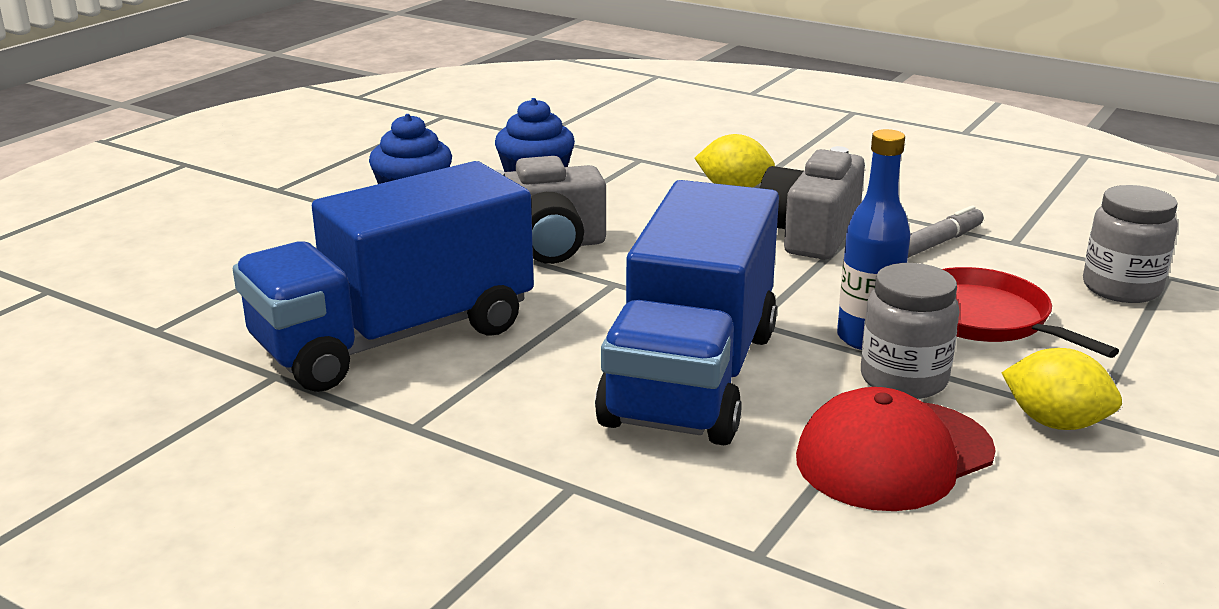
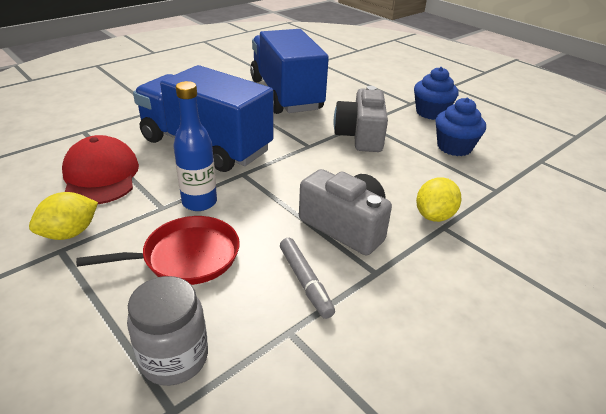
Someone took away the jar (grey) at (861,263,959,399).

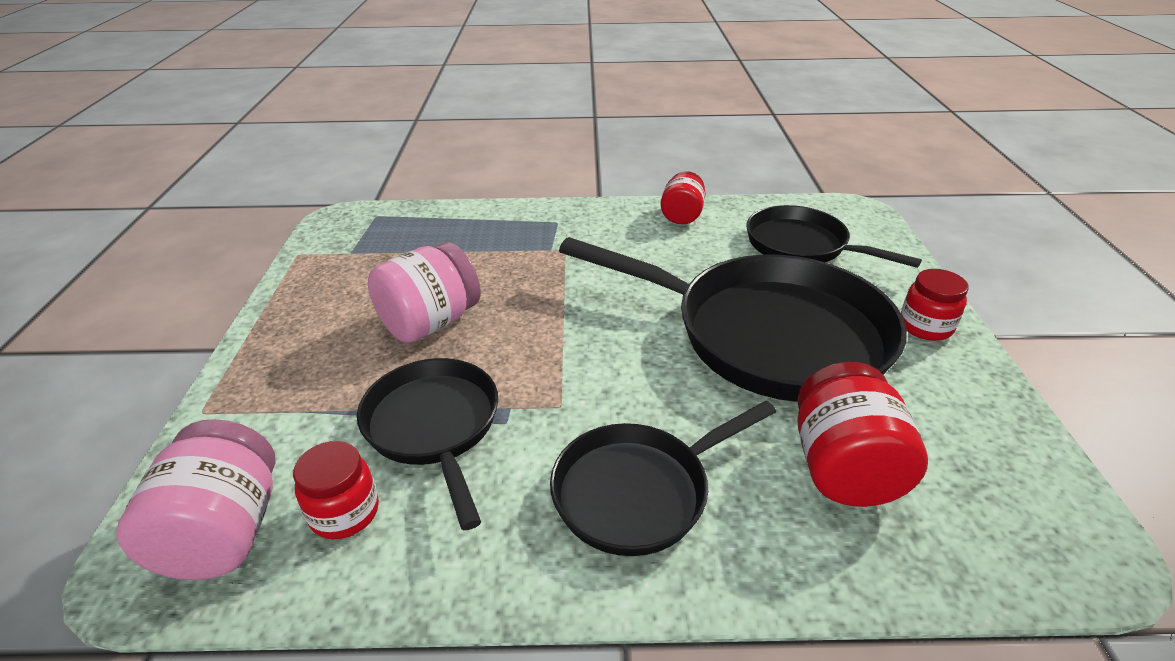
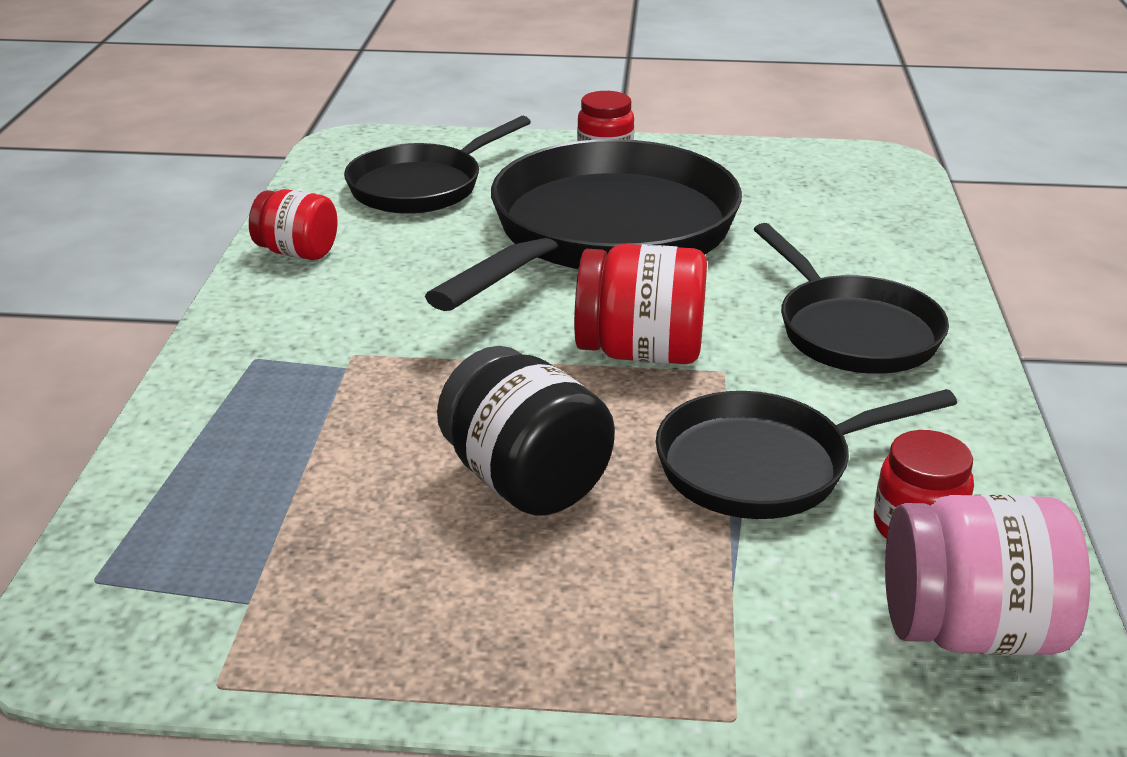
Someone repainted the jar (pink) at (368,242,481,343), which became the jar (black) at (437,346,615,516).
Someone carried the jar (red) from (797,362,928,507) to (574,244,707,364).

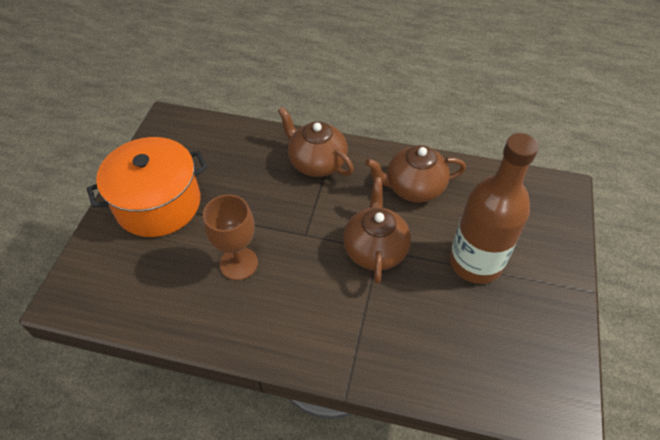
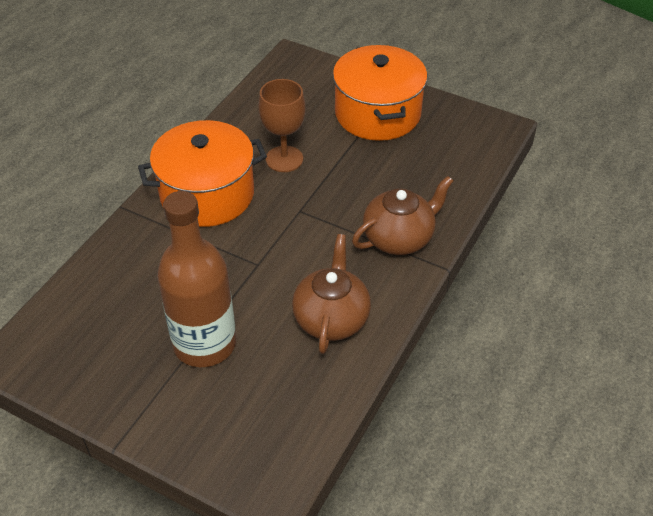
Someone put down the pot (orange) at (138,120,267,227).
Someone took away the teapot (brown) at (343,177,411,284).

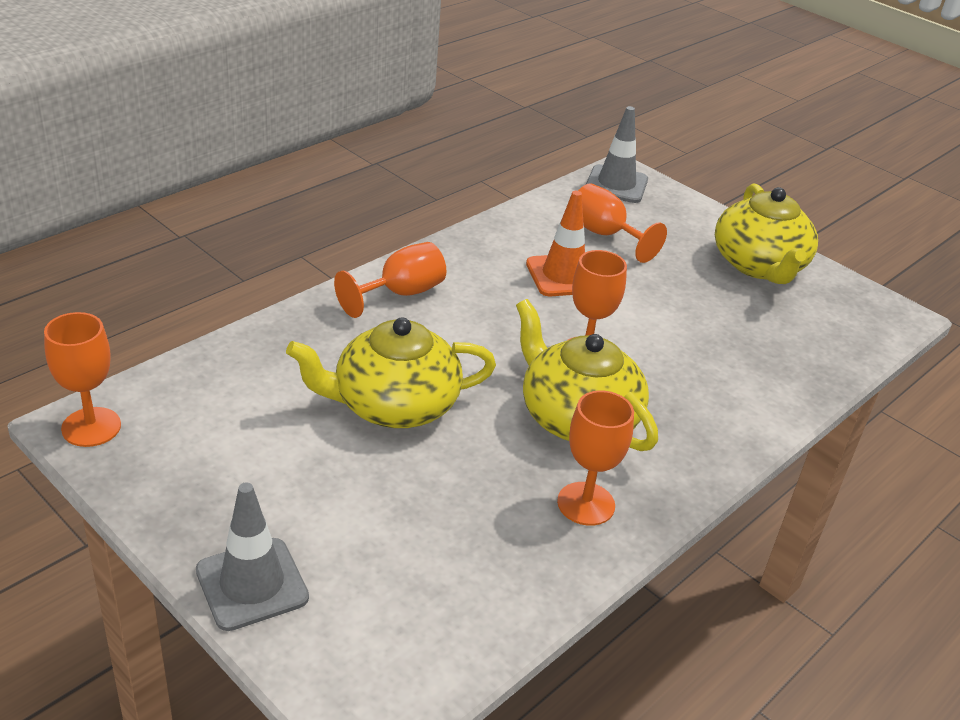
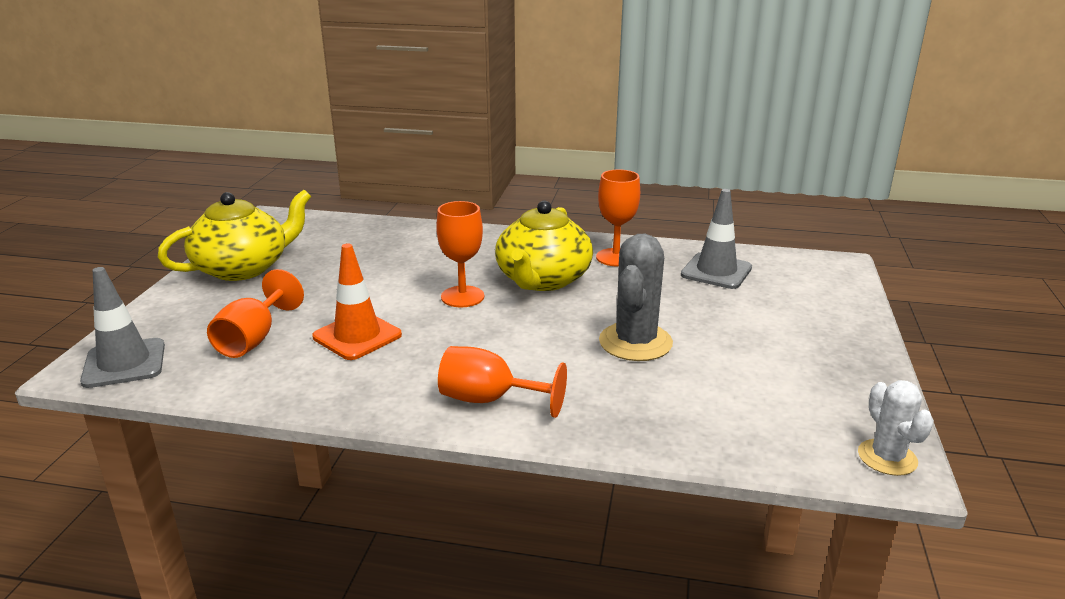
Someone swapped the teapot (yellow) at (286,317,496,428) for the cactus (grey) at (599,233,673,361).
Someone carried the traffic cone (grey) from (196,483,309,631) to (681,189,752,289).
Someone swapped the goblet (orange) at (44,312,121,447) for the cactus (white) at (858,380,934,476).

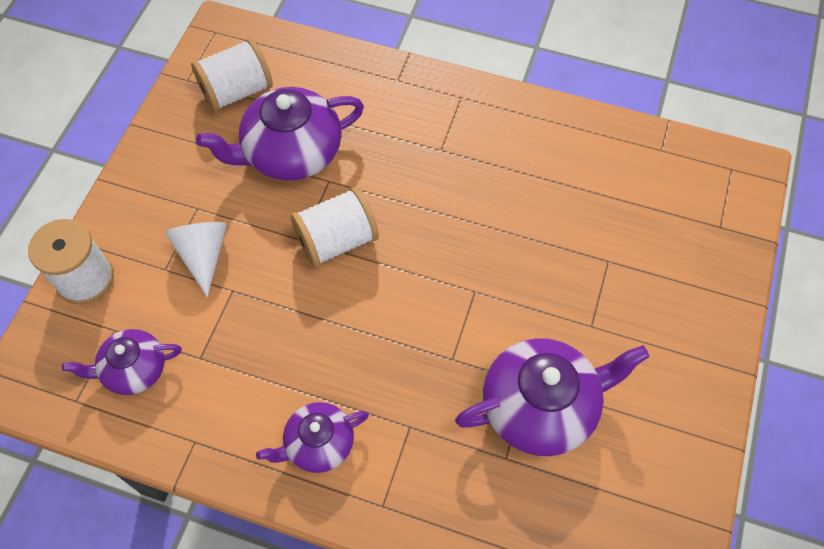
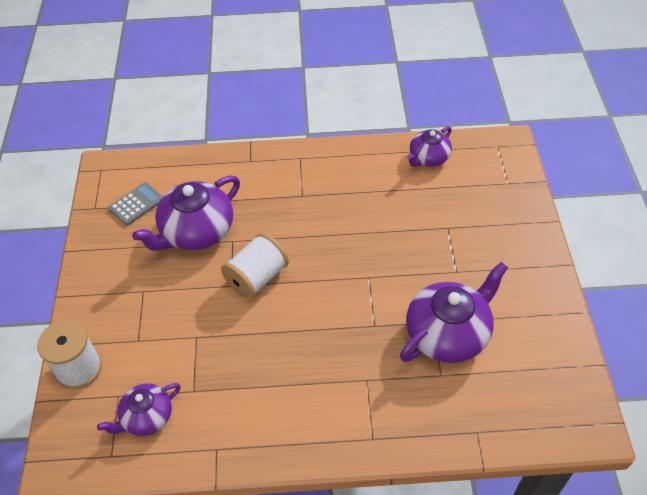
Someone swapped the spool (white) at (191,38,273,112) for the calculator (grey) at (108,182,163,226).
Someone carried the teapot (purple) from (256,402,369,473) to (407,126,452,167).
Someone took away the cone (white) at (165,222,227,297).

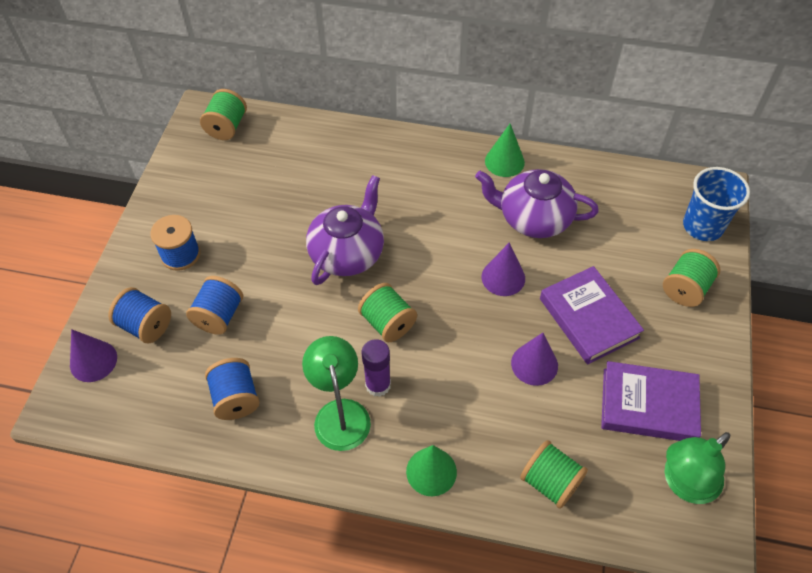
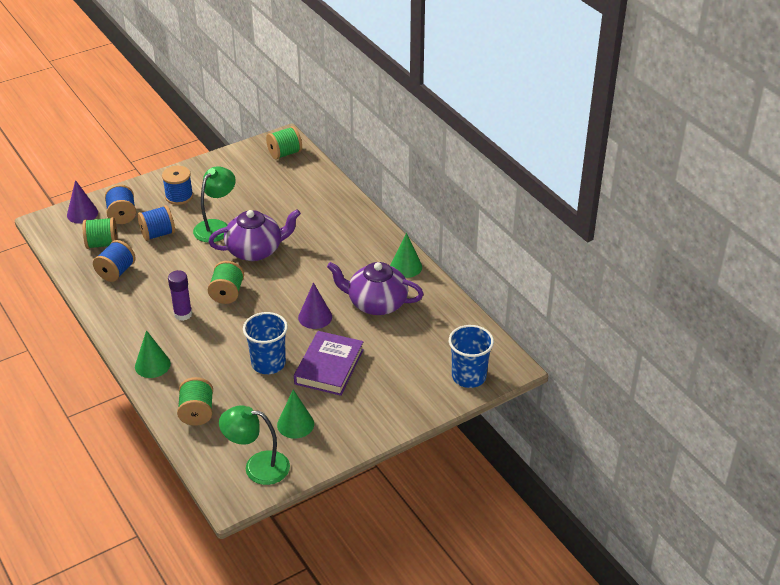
Someone carried the spool (green) from (663,249,720,307) to (83,217,118,249).
Someone carried the lamp (green) from (302,336,371,451) to (193,166,236,242).
Someone swapped the cone (purple) at (511,333,558,386) for the cup (blue) at (243,312,288,374).
Someone swapped the book (purple) at (601,361,701,441) for the cone (green) at (277,390,314,439).
Someone rotated the teapot (purple) at (475,169,599,238) by 45 degrees counterclockwise.

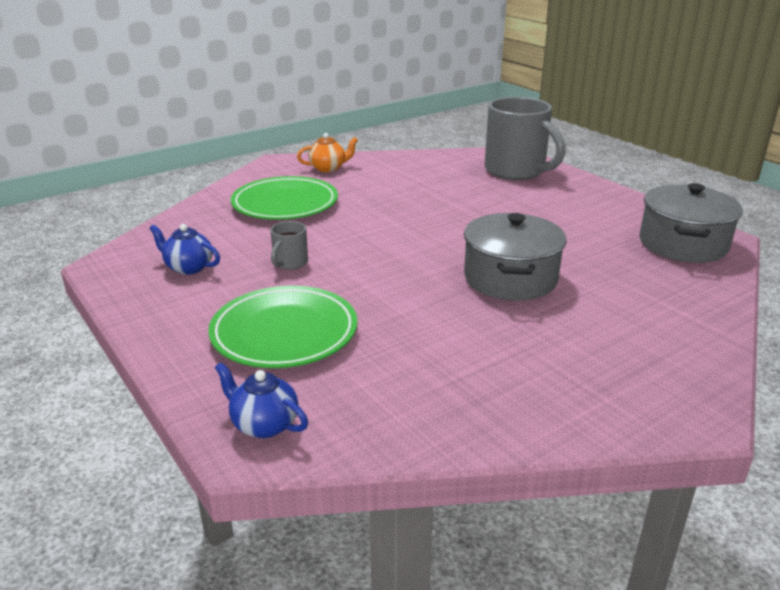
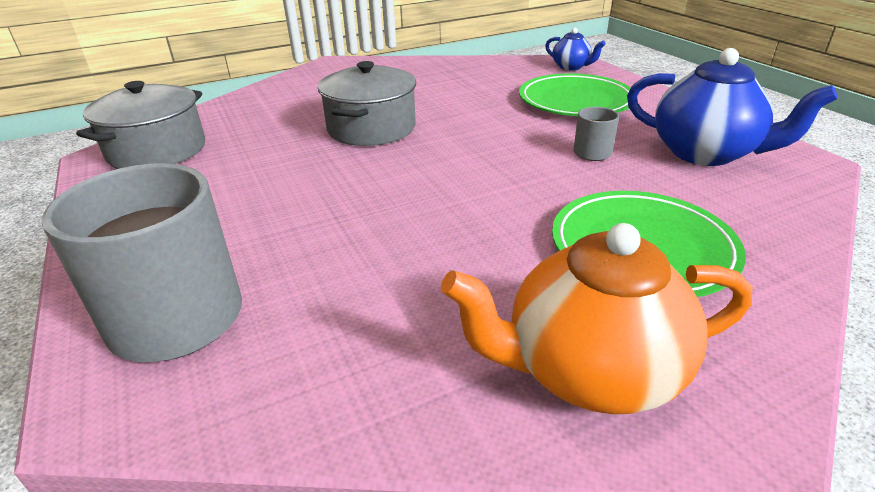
Someone scaled the teapot (orange) at (297,133,358,172) by 1.93.
Someone scaled the teapot (blue) at (149,224,220,275) by 1.93.

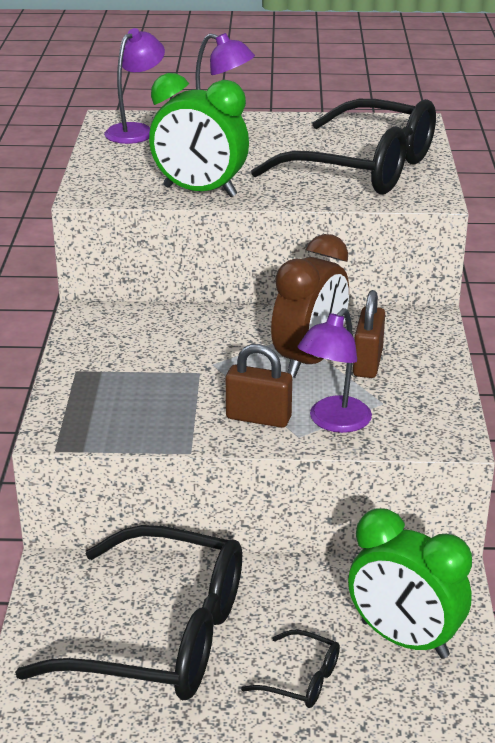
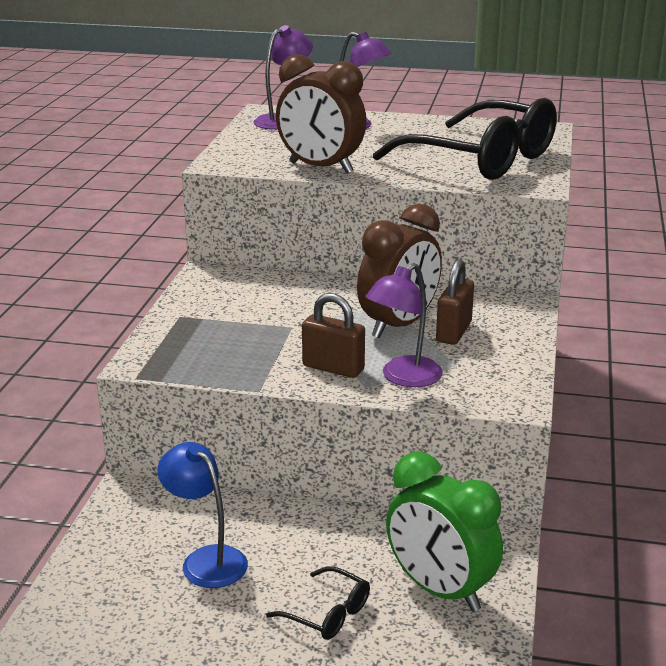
Someone swapped the glasses (black) at (15,525,242,700) for the lamp (blue) at (157,442,248,588).
Someone repainted the clock (green) at (149,73,249,197), which became the clock (brown) at (276,54,367,174).

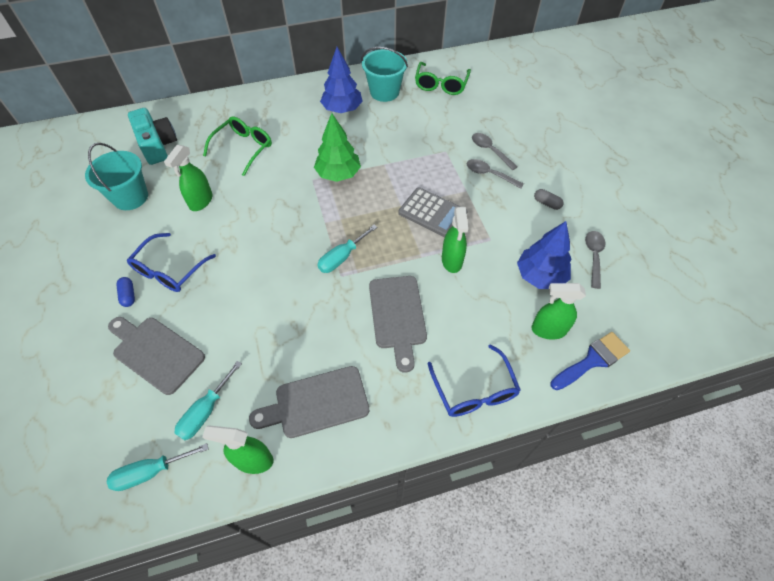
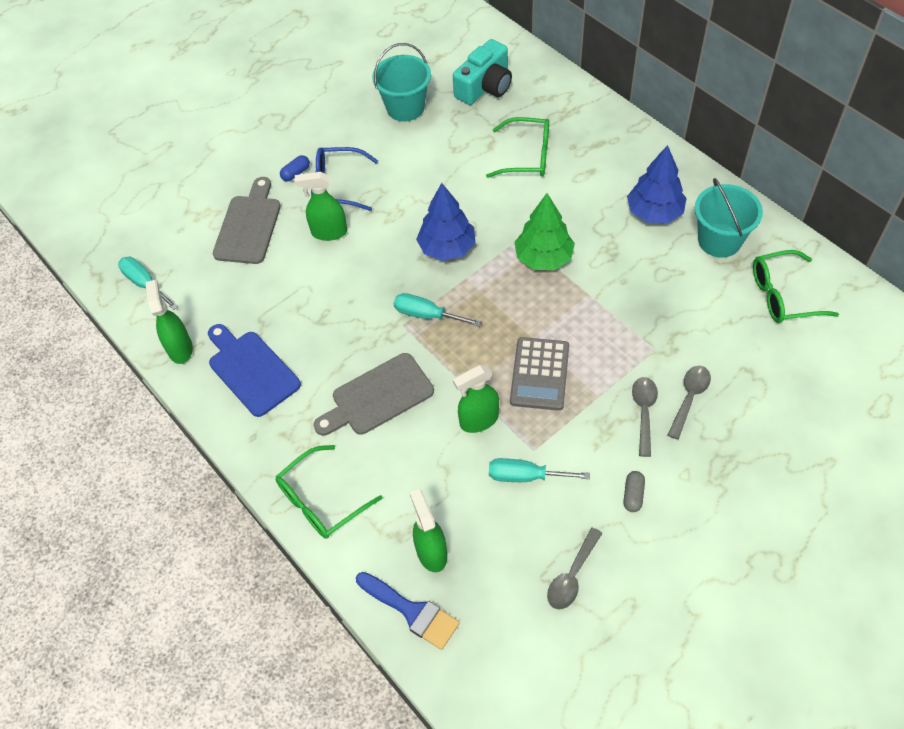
Someone repainted the cutting board (grey) at (249,366,369,438), which became the cutting board (blue) at (208,324,301,417).
Someone repainted the glasses (blue) at (428,344,521,417), which became the glasses (green) at (275,445,383,539).
Someone carried the spray bottle (green) from (164,145,213,211) to (294,172,347,241).
Someone carried the tree (blue) from (517,221,572,289) to (416,183,476,261).
Someone carried the screwdriver (turquoise) from (174,361,242,440) to (489,458,590,482).
Someone rotated the spoon (grey) at (585,231,606,289) by 135 degrees clockwise.

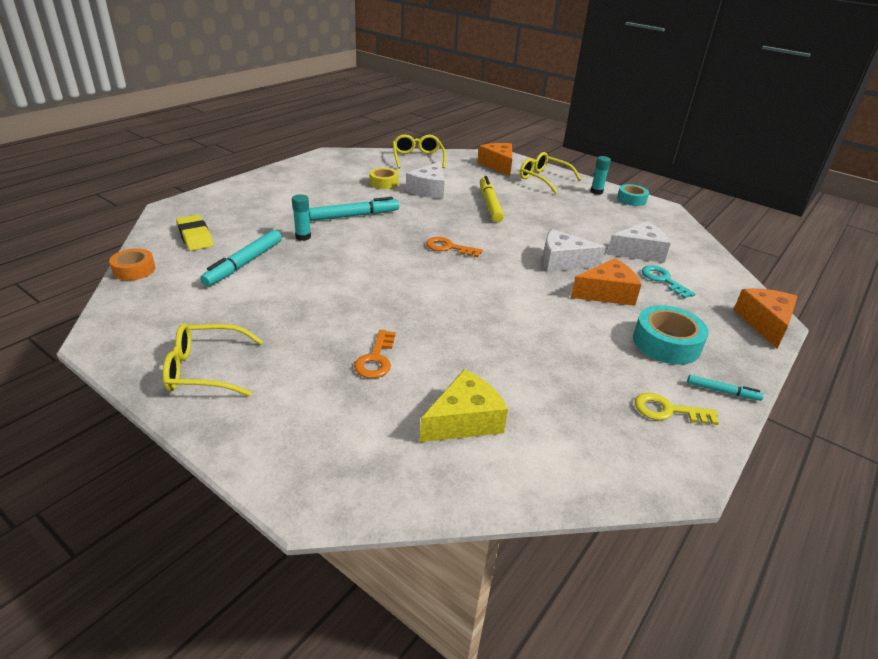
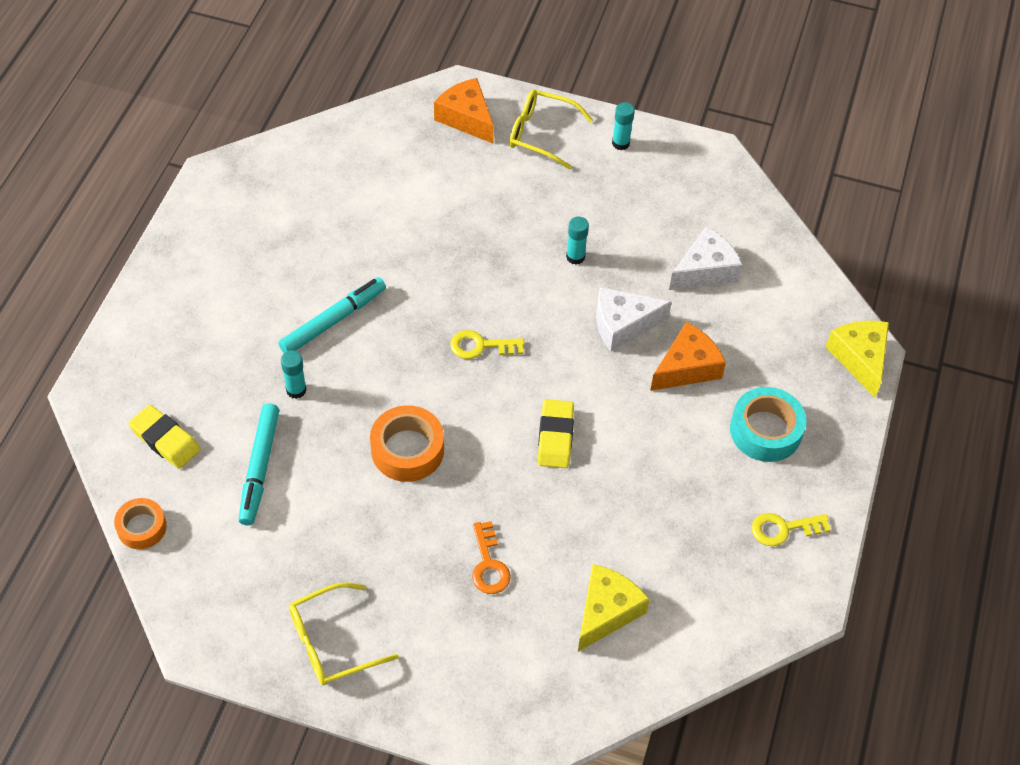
Someone put down the tape (orange) at (370,405,444,482).
Someone repainted the key (orange) at (426,237,483,257), which became the key (yellow) at (450,330,525,359).
Someone put down the eraser (yellow) at (538,399,574,468).
Someone put down the glue stick (turquoise) at (566,217,589,265).
Someone repainted the cheese (orange) at (733,288,798,348), which became the cheese (yellow) at (826,321,889,397).
Someone took away the tape (yellow) at (370,168,399,189).
Someone took away the glasses (yellow) at (393,134,446,169).
Someone took away the cheese (white) at (406,162,445,199).
Someone took away the marker (yellow) at (480,176,504,223).
Someone took away the tape (turquoise) at (617,184,649,206).
Someone took away the key (turquoise) at (642,265,696,299).
Someone took away the marker (turquoise) at (687,375,764,401).

